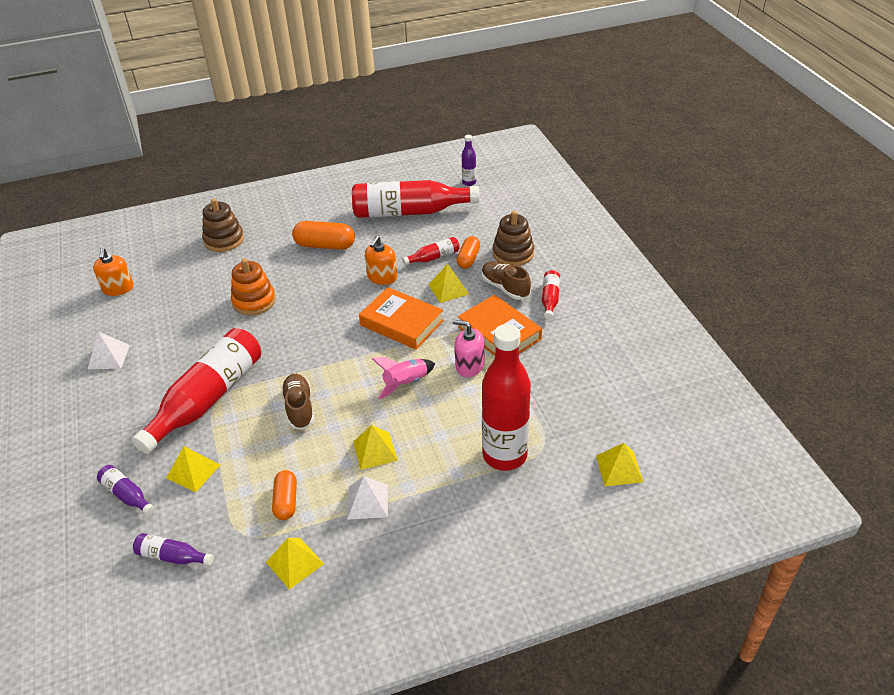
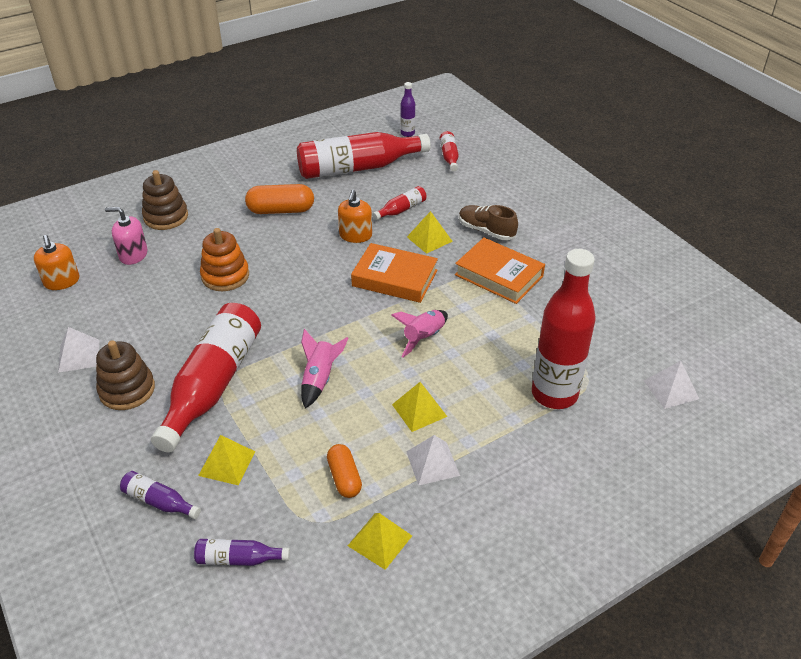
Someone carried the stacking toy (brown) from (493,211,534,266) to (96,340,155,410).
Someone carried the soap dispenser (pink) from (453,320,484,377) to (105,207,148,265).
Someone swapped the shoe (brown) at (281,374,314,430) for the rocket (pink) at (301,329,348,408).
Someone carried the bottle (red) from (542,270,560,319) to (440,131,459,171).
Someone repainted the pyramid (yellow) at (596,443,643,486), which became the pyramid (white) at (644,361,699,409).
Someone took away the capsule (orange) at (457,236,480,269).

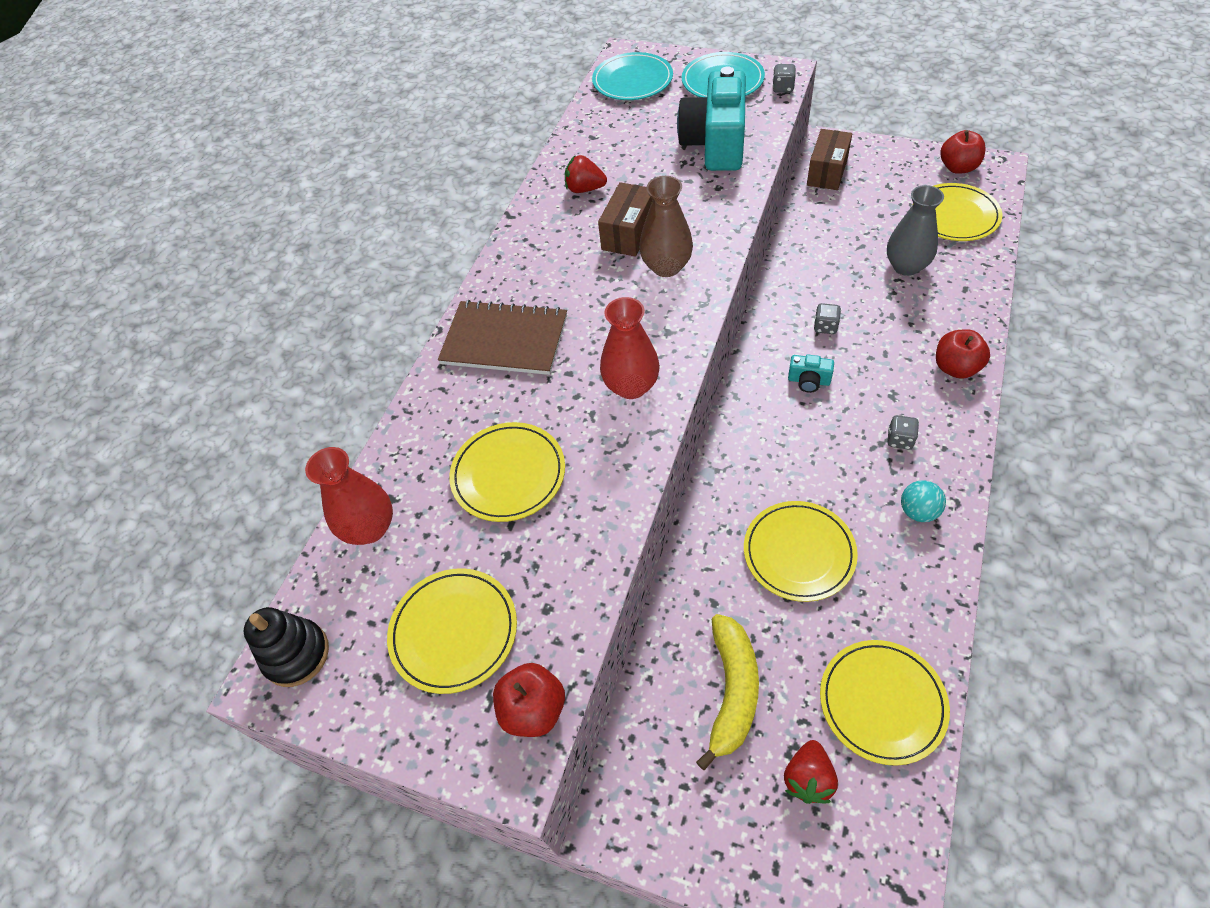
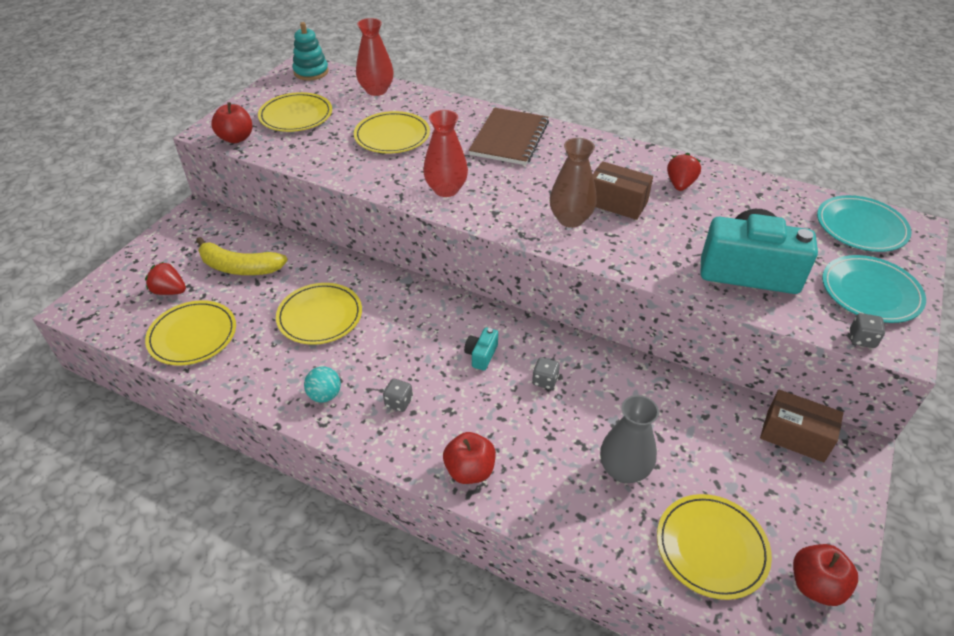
Someone repainted the stacking toy (black) at (244,607,329,687), which became the stacking toy (turquoise) at (292,22,329,81).

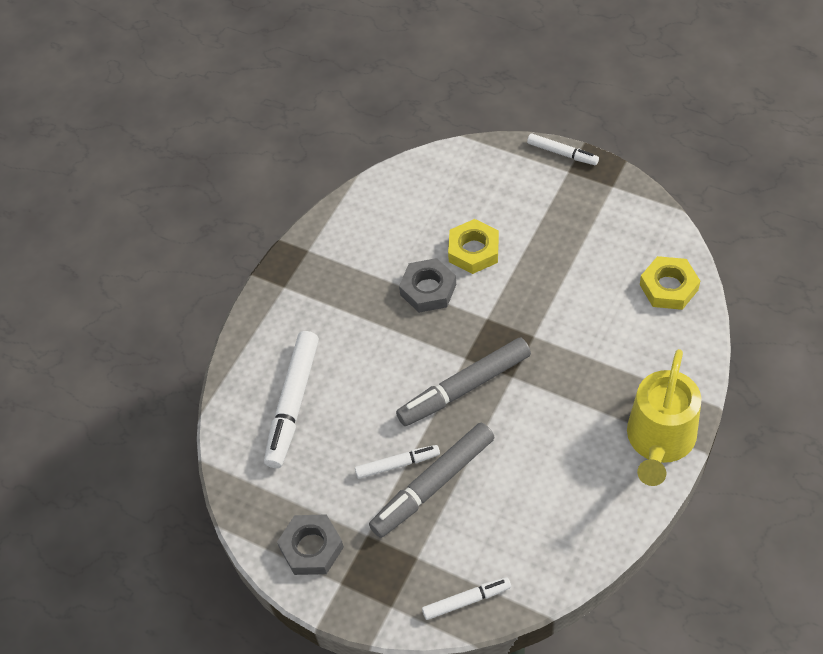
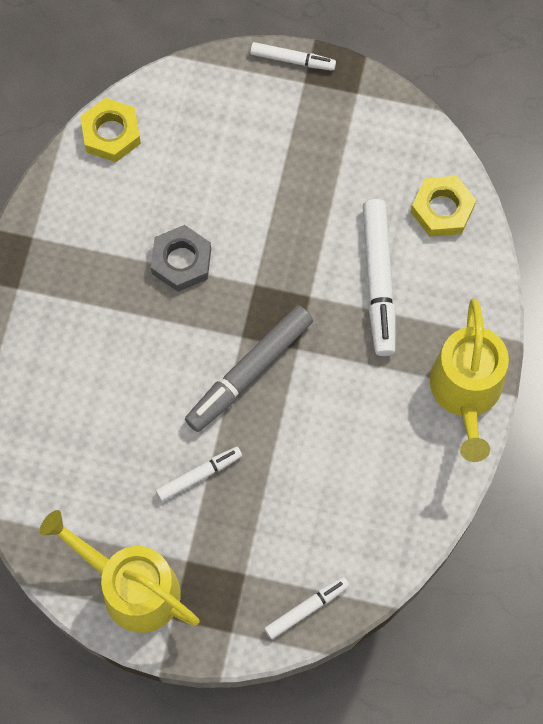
Someone swapped the nut (grey) at (277,514,344,575) for the watering can (yellow) at (39,510,199,633).
Someone carried the nut (yellow) from (448,219,499,274) to (80,98,141,162).
Someone carried the marker (white) from (264,331,319,468) to (363,199,396,356).
Someone took away the marker (grey) at (369,423,495,538).

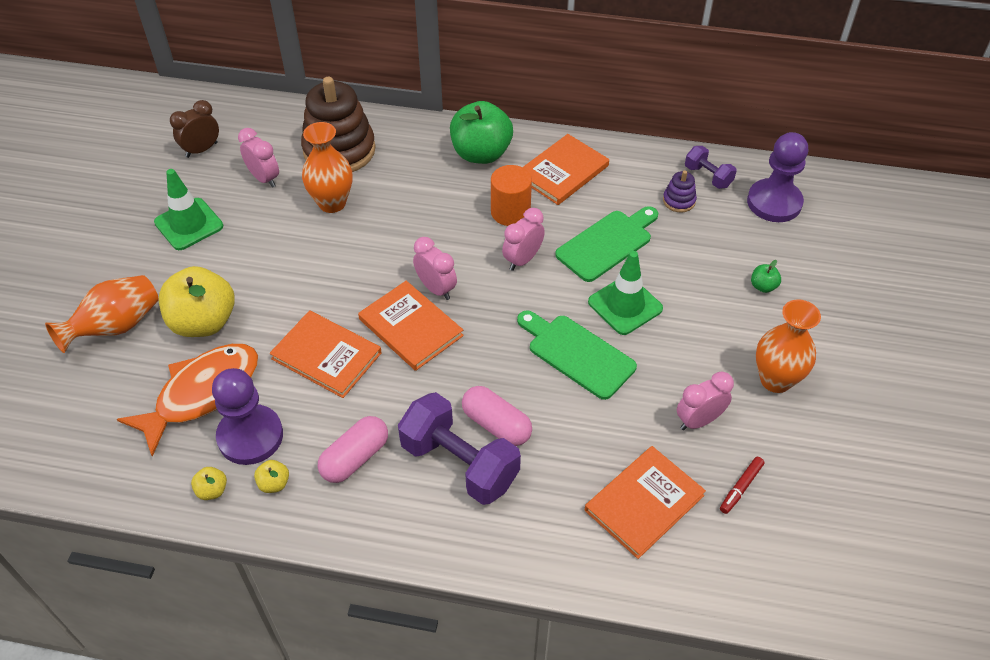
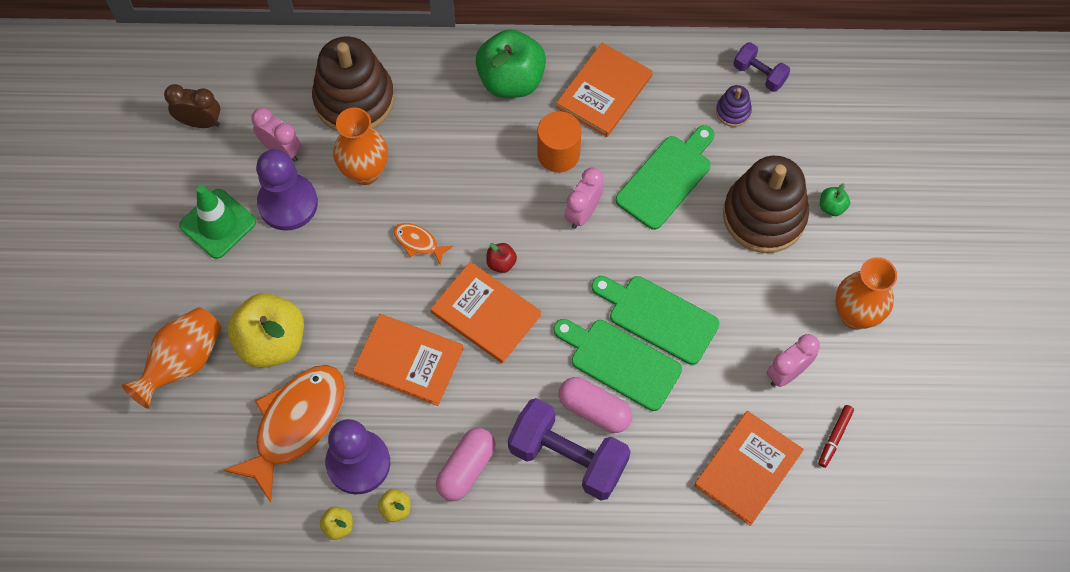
Someone rotated the clock (brown) at (170,100,219,158) by 60 degrees clockwise.
Someone carried the pawn (purple) from (747,132,808,222) to (256,149,318,231).
Someone put down the fish (orange) at (393,223,453,265).
Someone swapped the clock (pink) at (413,237,457,300) for the apple (red) at (486,243,517,273).
Someone put down the cutting board (green) at (554,319,682,411).
Someone put down the stacking toy (brown) at (723,156,809,253).
Someone took away the traffic cone (green) at (588,251,663,335).

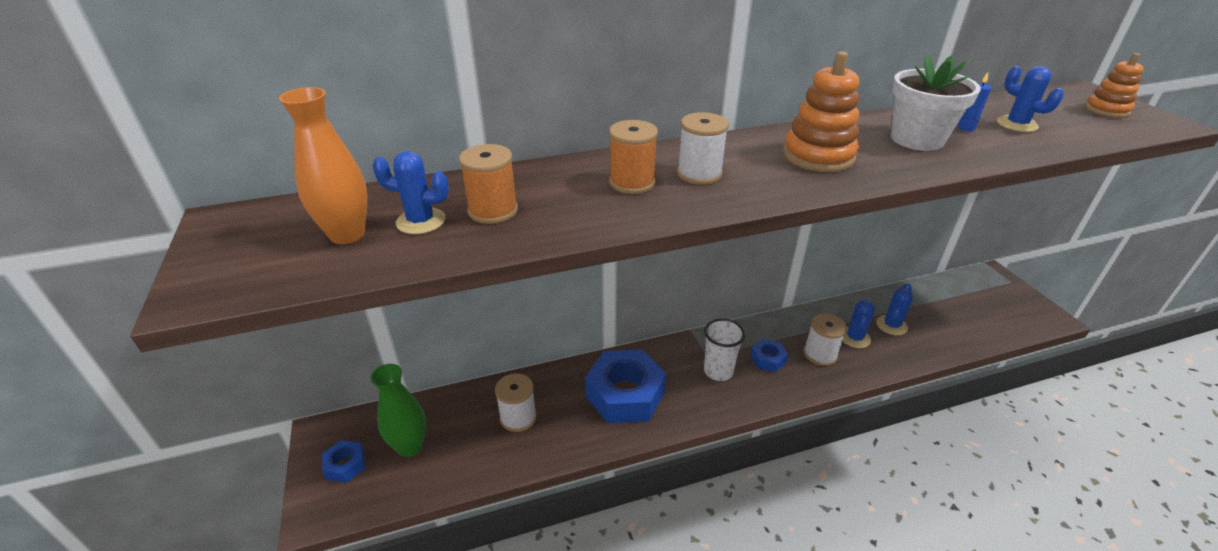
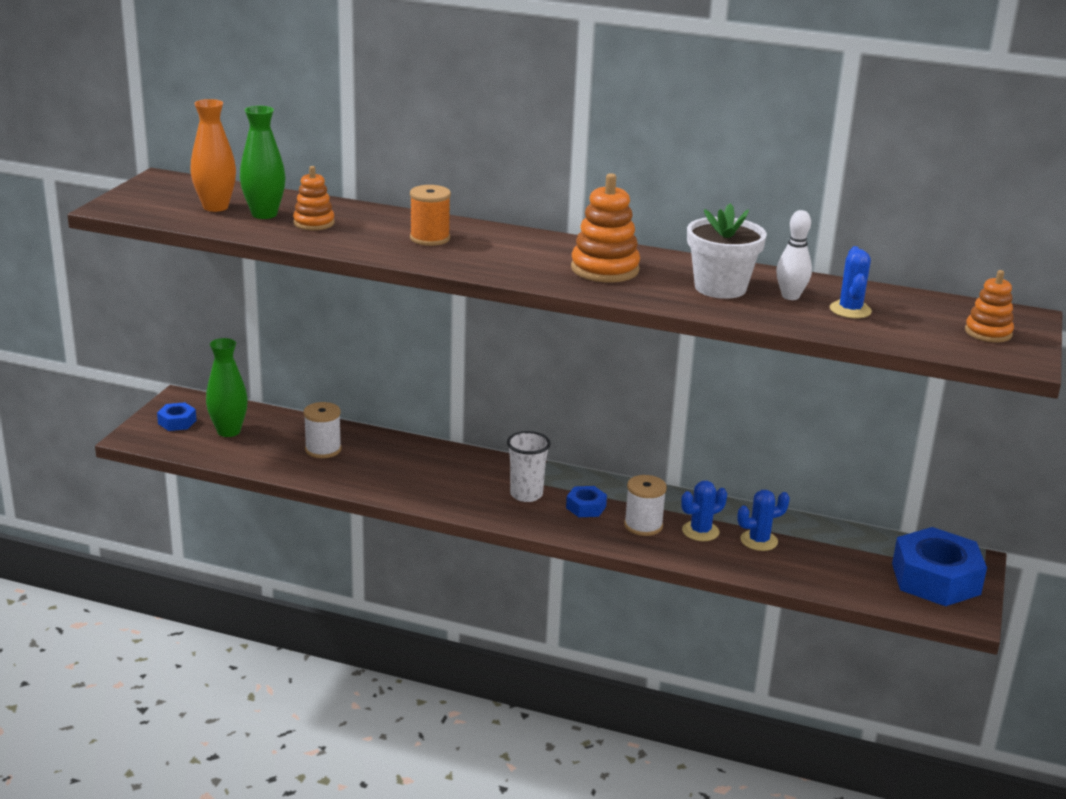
Someone swapped the cactus (blue) at (372,151,449,234) for the vase (green) at (240,106,286,219).
Someone swapped the spool (orange) at (459,144,518,224) for the stacking toy (orange) at (293,166,335,230).
Someone swapped the candle (blue) at (958,72,991,131) for the bowling pin (white) at (776,210,812,300).
Someone carried the nut (blue) from (585,349,666,423) to (892,527,987,606).
Someone took away the spool (white) at (677,112,729,185).

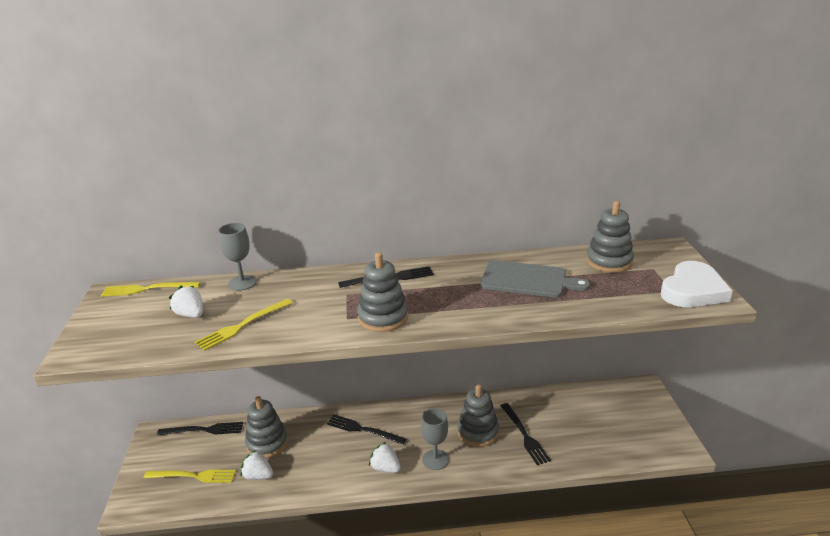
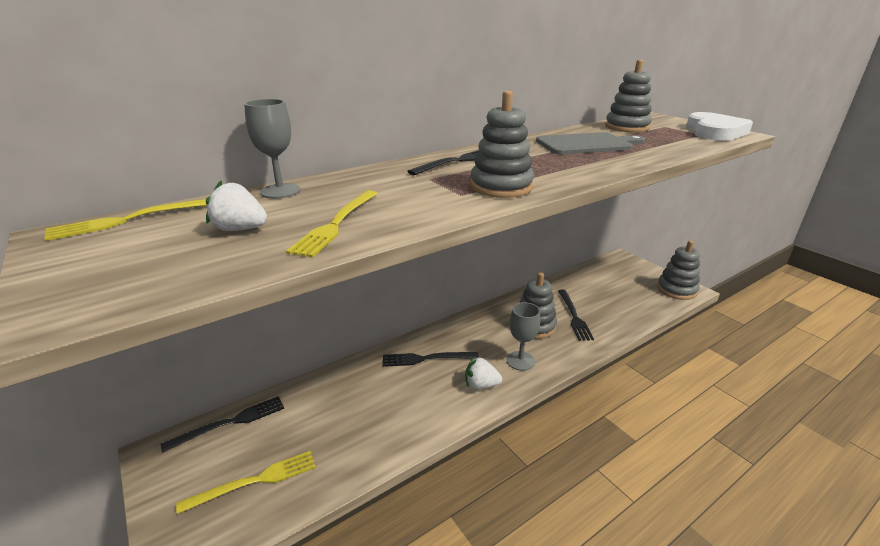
Someone rotated the fork (black) at (501,403,551,465) by 45 degrees clockwise.
Someone carried the stacking toy (grey) from (245,396,288,458) to (657,240,700,300).
Someone took away the strawberry (white) at (240,450,273,480).

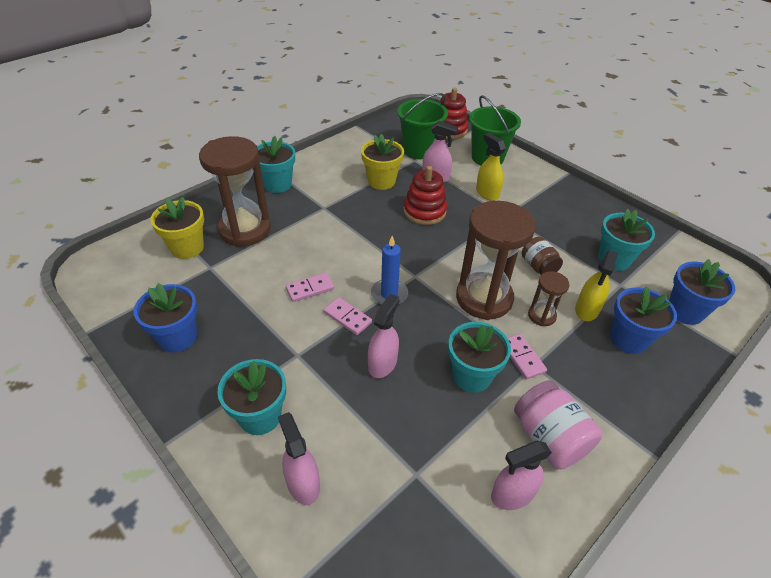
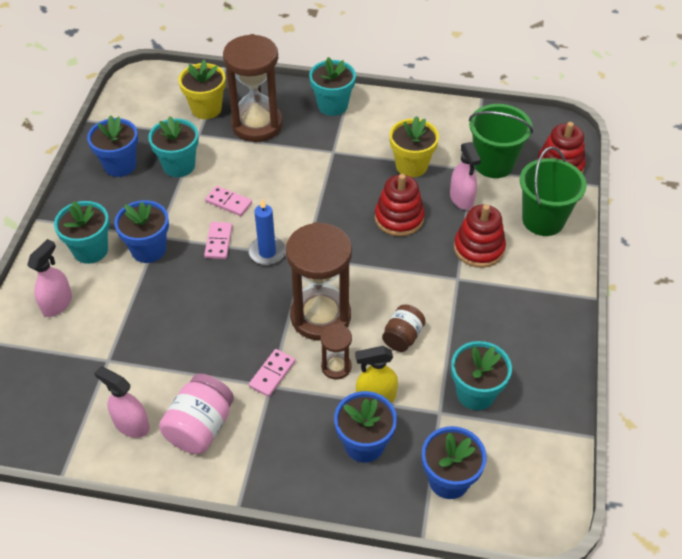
Someone put down the flower pot (blue) at (114,200,169,263).
Someone carried the flower pot (turquoise) from (448,322,511,393) to (148,116,199,177).
Someone swapped the spray bottle (yellow) at (476,133,506,201) for the stacking toy (red) at (454,204,506,268).
Someone took away the spray bottle (pink) at (368,294,400,378).

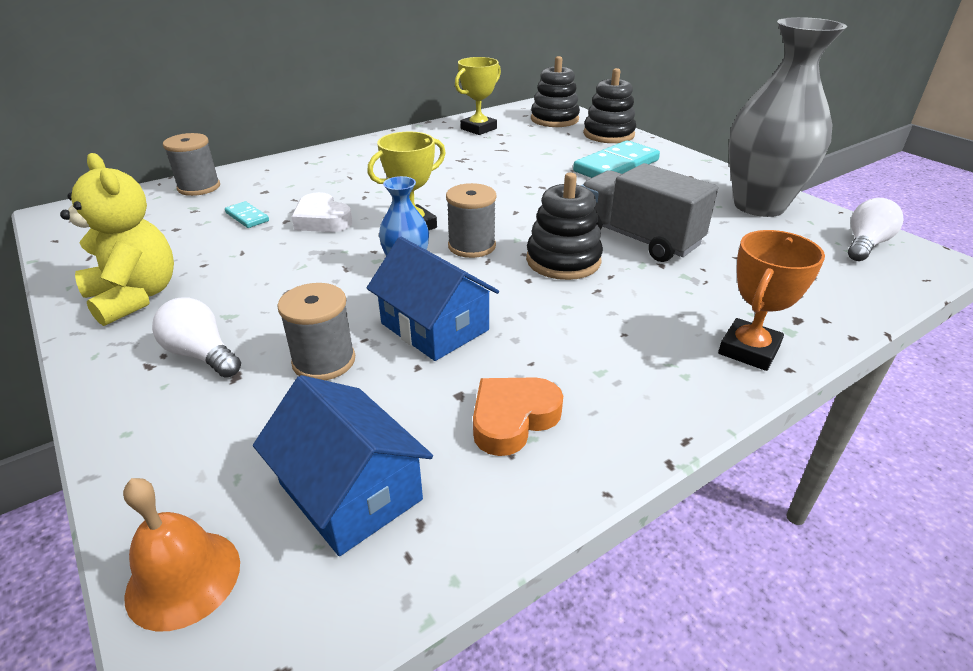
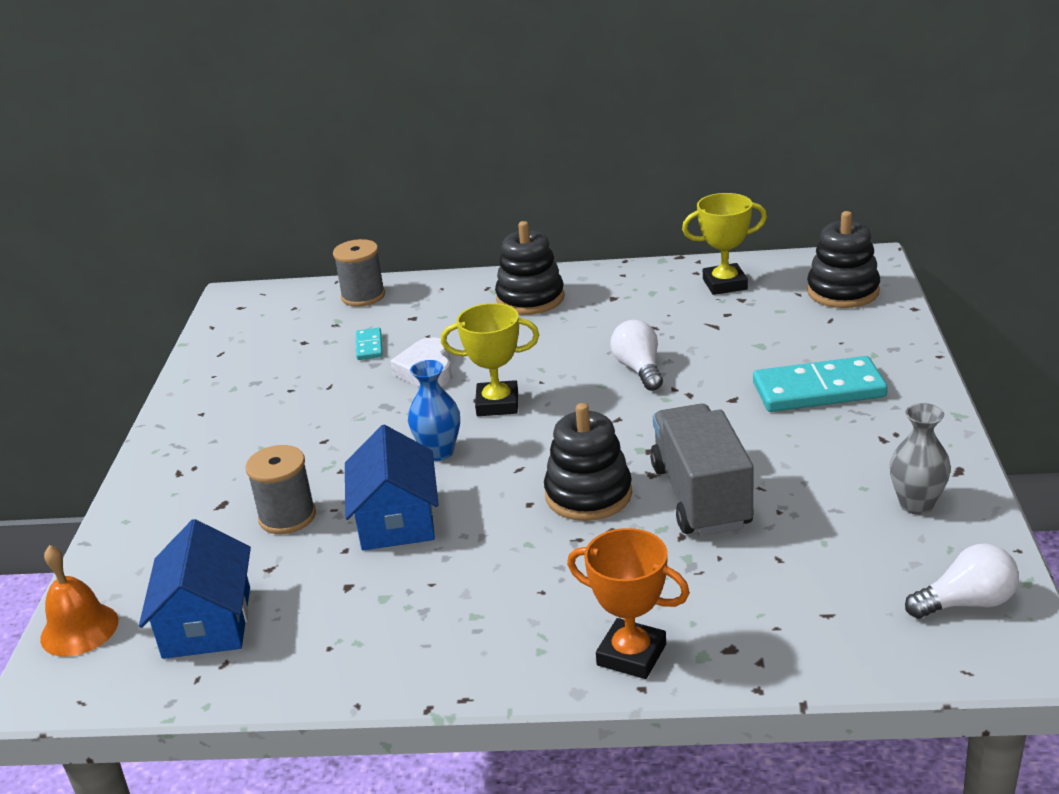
Someone carried the stacking toy (black) from (583,68,636,143) to (495,221,565,315).
Someone rotated the trophy (orange) at (718,230,825,371) by 45 degrees clockwise.
Someone carried the light bulb (white) from (152,297,241,378) to (611,320,663,391).
Someone scaled the vase (grey) at (728,17,847,217) by 0.47.
Someone took away the teddy bear (yellow) at (60,153,174,326).
Someone took away the spool (grey) at (446,183,497,258).
Someone took away the heart (orange) at (473,377,563,456).

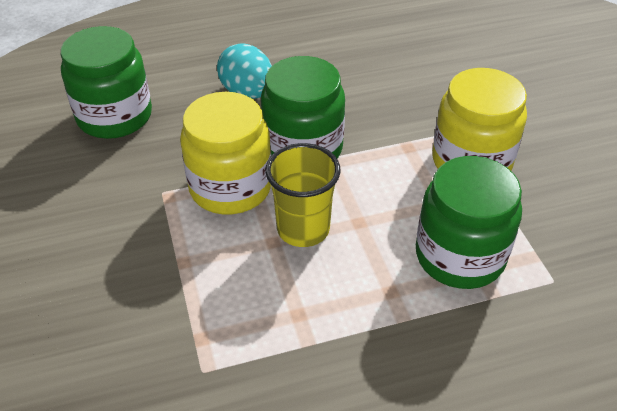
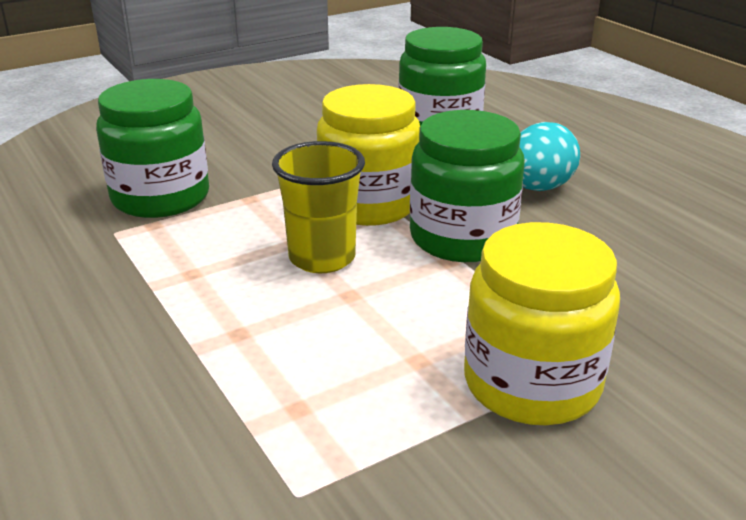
Someone carried the jar (green) from (416,156,522,289) to (96,79,209,218).

